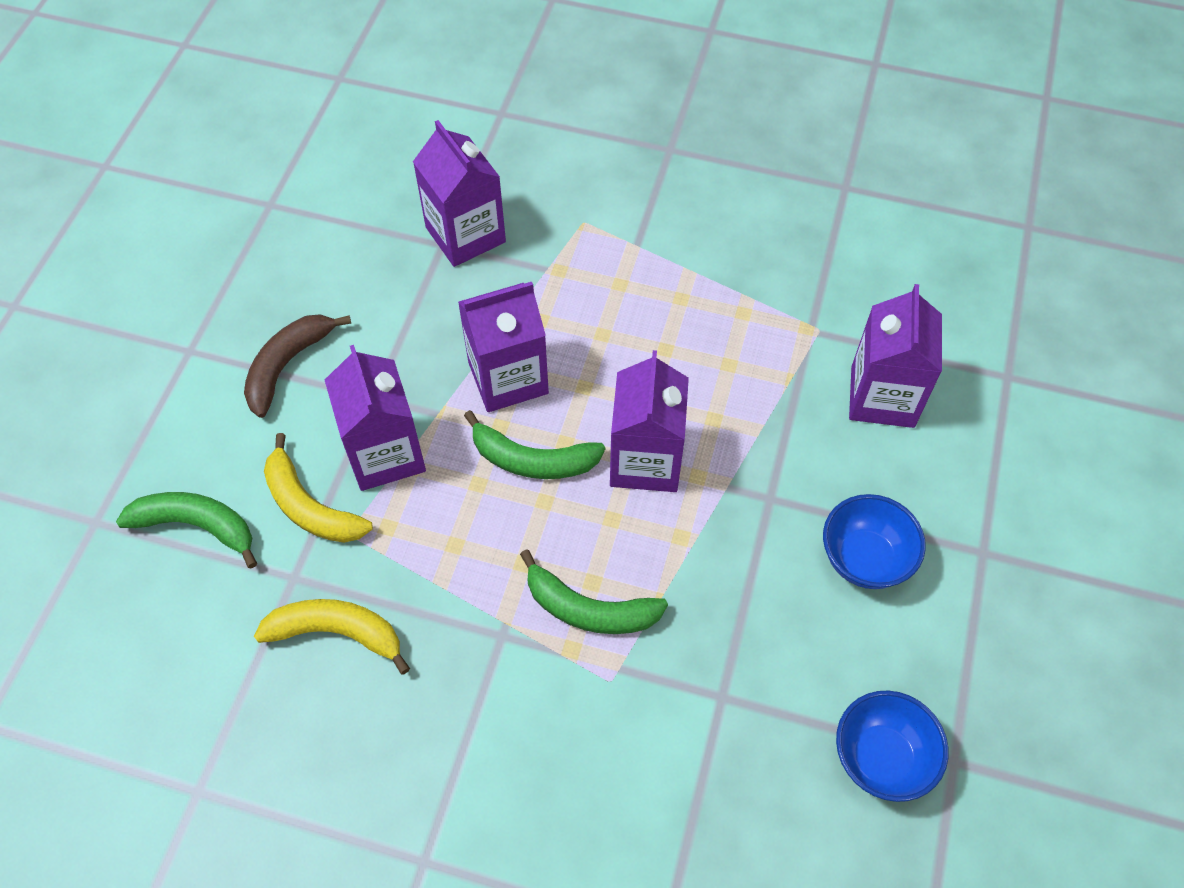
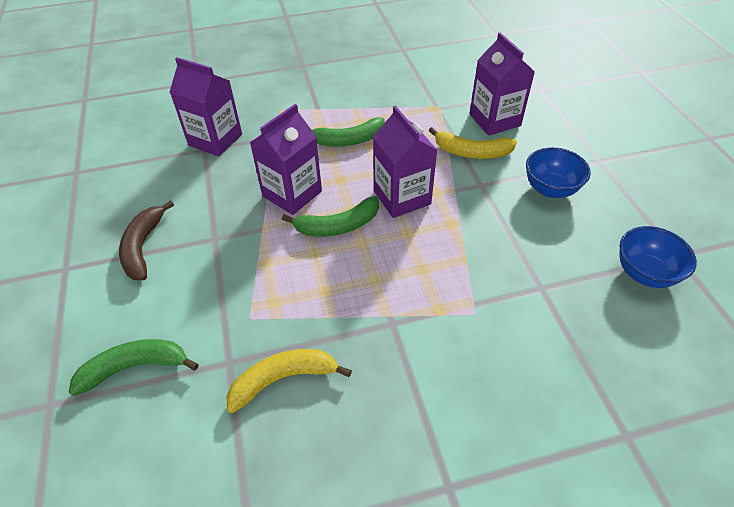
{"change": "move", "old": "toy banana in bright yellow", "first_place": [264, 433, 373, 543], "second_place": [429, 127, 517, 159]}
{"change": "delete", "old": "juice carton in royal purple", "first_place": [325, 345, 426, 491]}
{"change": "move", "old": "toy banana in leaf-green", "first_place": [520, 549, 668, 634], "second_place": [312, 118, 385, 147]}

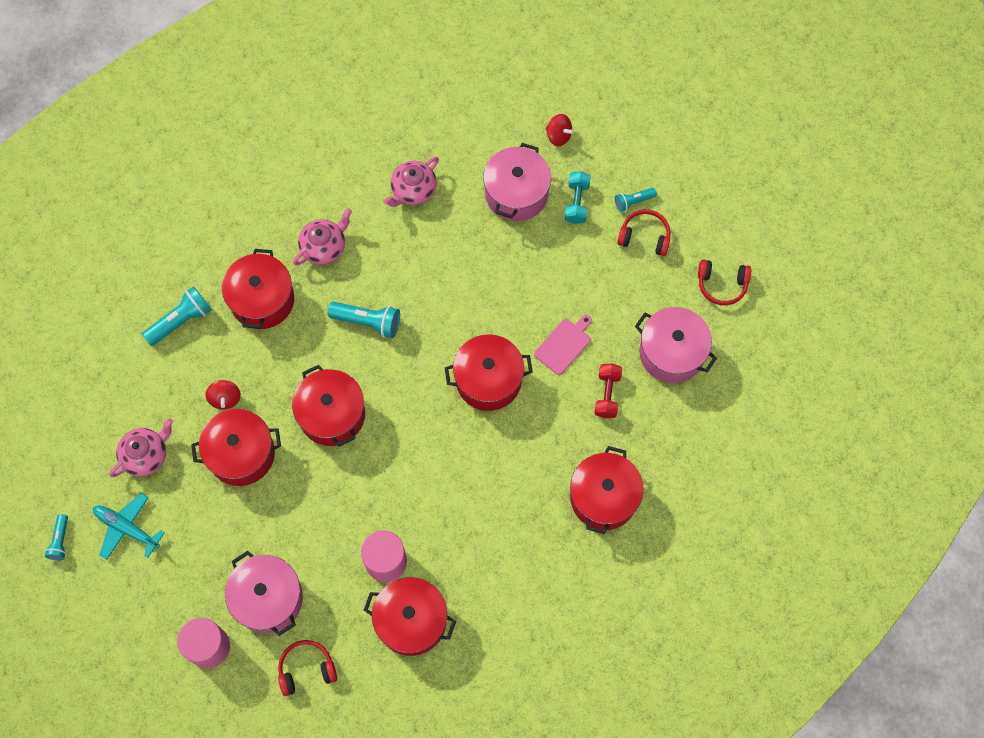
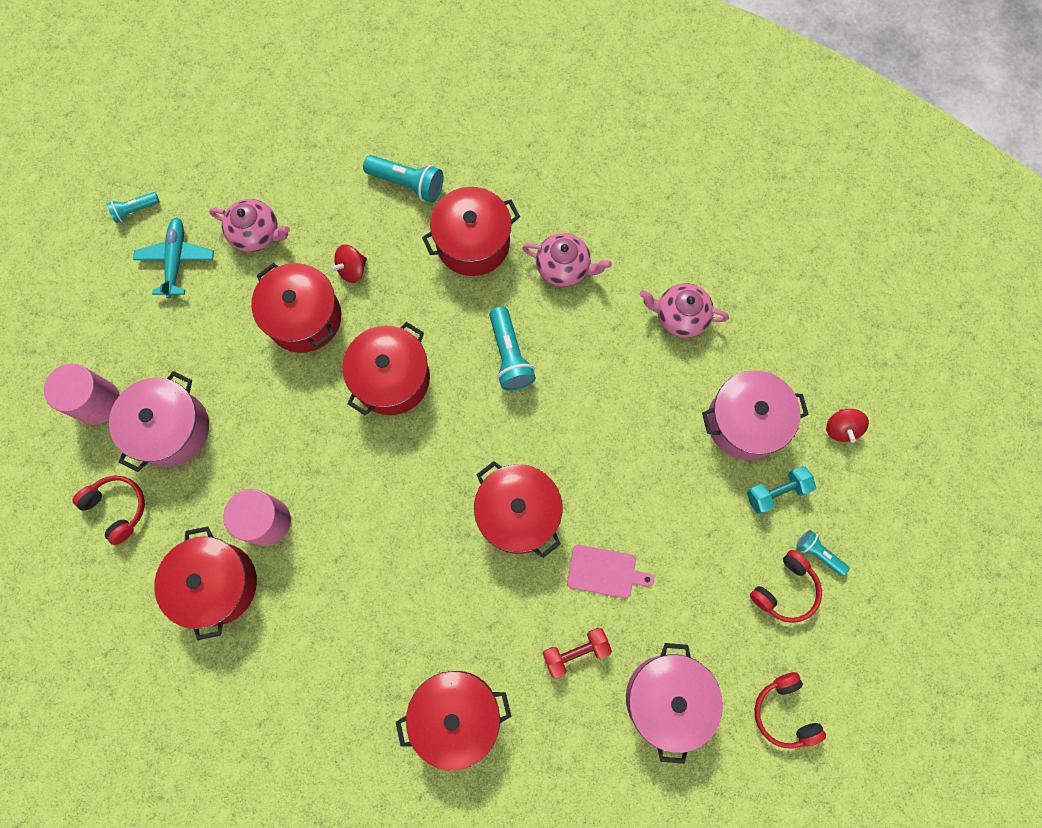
{"change": "rotate", "old": "over-ear headphones in scarlet", "first_place": [617, 209, 670, 256], "second_place": [750, 550, 822, 623], "degrees": 60}

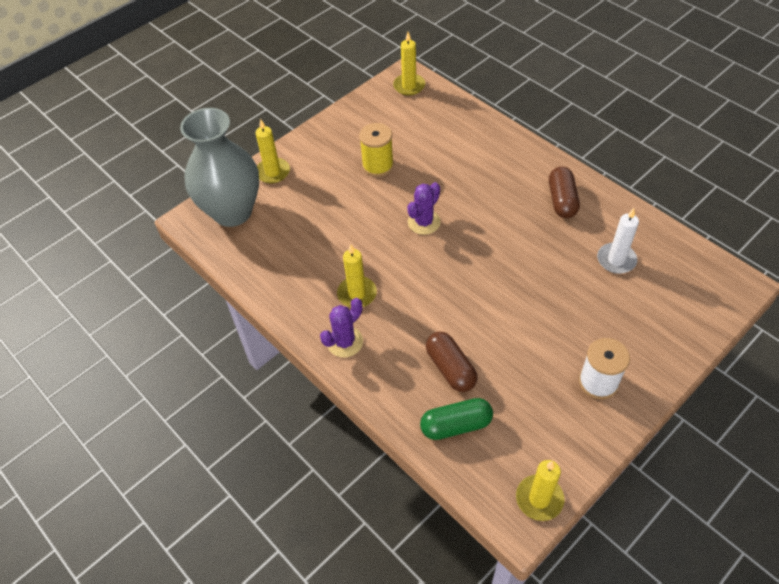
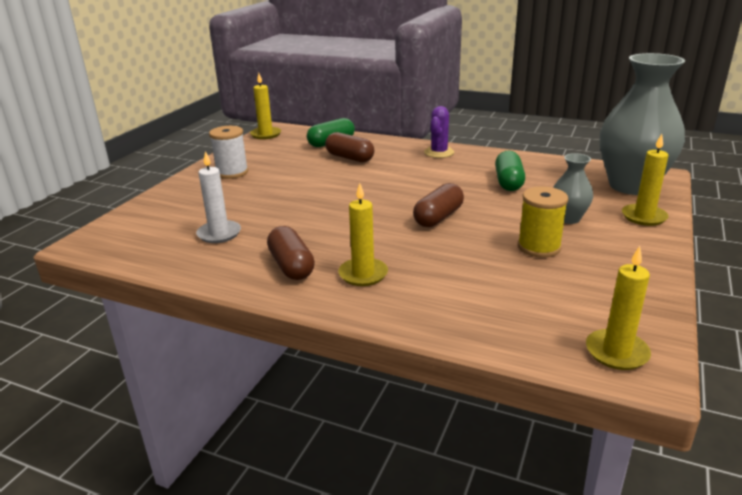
{"change": "move", "old": "wax candle in bright yellow", "first_place": [337, 244, 377, 307], "second_place": [338, 183, 388, 286]}
{"change": "replace", "old": "saguaro cactus in royal purple", "new": "capsule in russet", "first_place": [407, 182, 441, 235], "second_place": [413, 183, 464, 227]}
{"change": "insert", "new": "capsule in leaf-green", "second_place": [495, 150, 525, 191]}
{"change": "insert", "new": "flower vase in ash-grey", "second_place": [553, 153, 593, 224]}

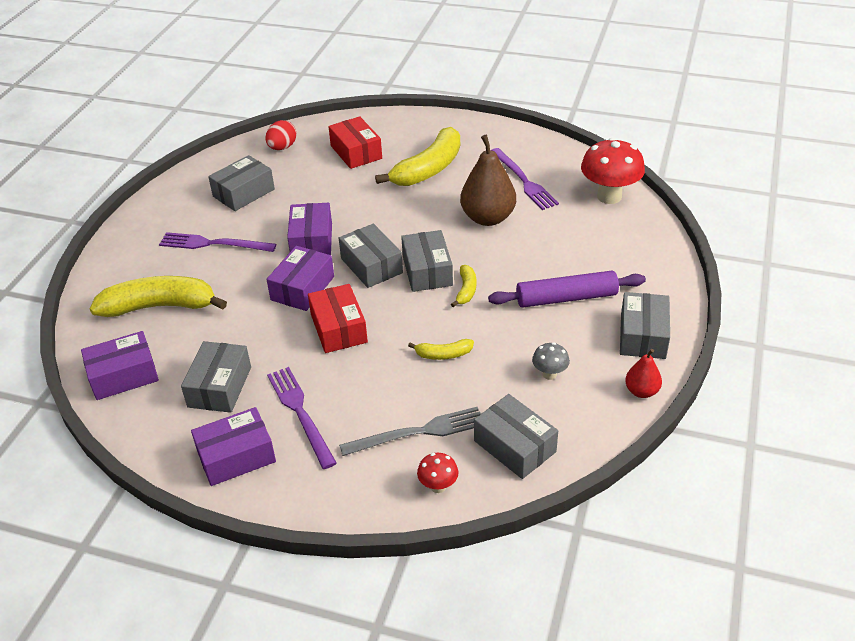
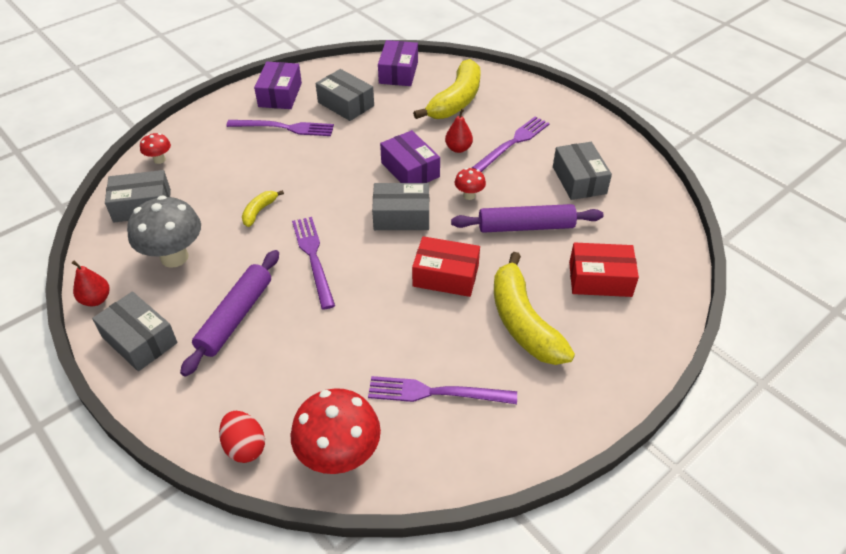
{"change": "move", "old": "egg shape in scarlet", "first_place": [265, 120, 296, 150], "second_place": [219, 411, 265, 463]}
{"change": "replace", "old": "parcel in royal purple", "new": "toadstool in scarlet", "first_place": [287, 203, 332, 255], "second_place": [455, 168, 486, 200]}
{"change": "move", "old": "parcel in scarlet", "first_place": [308, 284, 368, 353], "second_place": [412, 236, 480, 297]}
{"change": "delete", "old": "table fork in ash-grey", "first_place": [339, 407, 481, 456]}
{"change": "delete", "old": "parcel in ash-grey", "first_place": [401, 230, 453, 292]}
{"change": "replace", "old": "toy banana in bright yellow", "new": "table fork in royal purple", "first_place": [451, 265, 476, 307], "second_place": [292, 217, 335, 309]}
{"change": "delete", "old": "pear in russet", "first_place": [460, 135, 516, 226]}
{"change": "resize", "old": "toadstool in ash-grey", "first_place": [532, 342, 570, 380], "second_place": [127, 195, 201, 268], "factor": 2.05}
{"change": "insert", "new": "pear in scarlet", "second_place": [445, 109, 473, 153]}
{"change": "insert", "new": "pastry roller in royal purple", "second_place": [451, 204, 603, 233]}

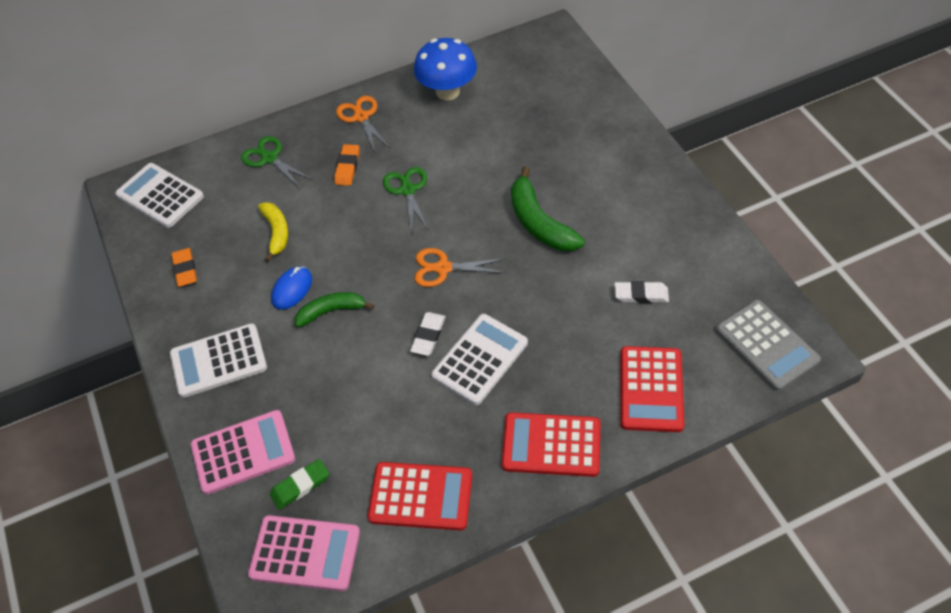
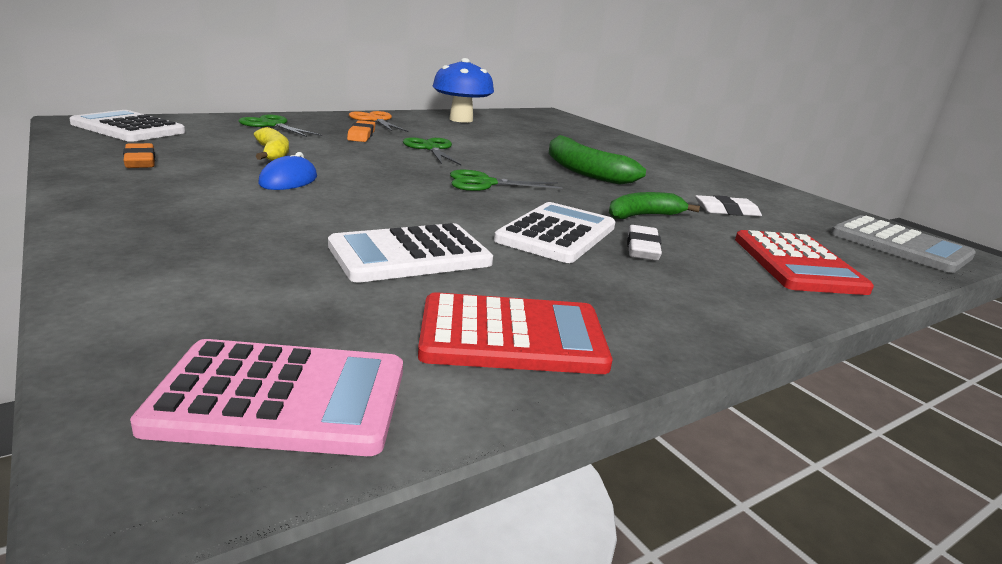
{"change": "move", "old": "adding machine in white", "first_place": [170, 323, 267, 398], "second_place": [328, 223, 493, 283]}
{"change": "delete", "old": "adding machine in pink", "first_place": [190, 410, 295, 494]}
{"change": "delete", "old": "gum eraser in leaf-green", "first_place": [270, 459, 329, 510]}
{"change": "move", "old": "toy banana in leaf-green", "first_place": [295, 292, 374, 328], "second_place": [609, 192, 700, 219]}
{"change": "move", "old": "gum eraser in white", "first_place": [410, 312, 446, 356], "second_place": [627, 225, 662, 261]}
{"change": "recolor", "old": "pair of scissors in orange", "new": "pair of scissors in leaf-green", "first_place": [414, 248, 506, 287], "second_place": [450, 170, 563, 191]}
{"change": "delete", "old": "adding machine in scarlet", "first_place": [502, 412, 601, 477]}

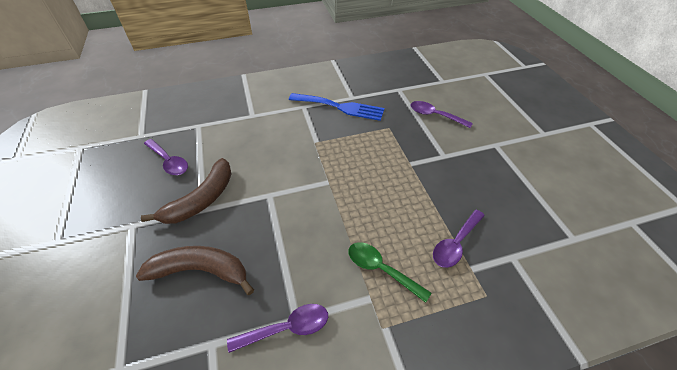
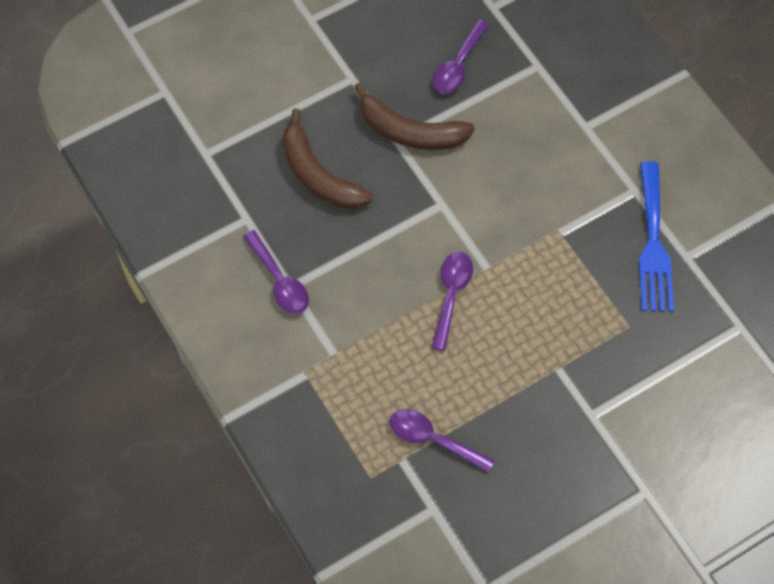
{"change": "rotate", "old": "toy banana in russet", "first_place": [136, 246, 254, 295], "second_place": [282, 109, 373, 209], "degrees": 150}
{"change": "delete", "old": "teaspoon in leaf-green", "first_place": [348, 242, 431, 303]}
{"change": "move", "old": "teaspoon in royal purple", "first_place": [410, 101, 473, 128], "second_place": [431, 252, 473, 351]}

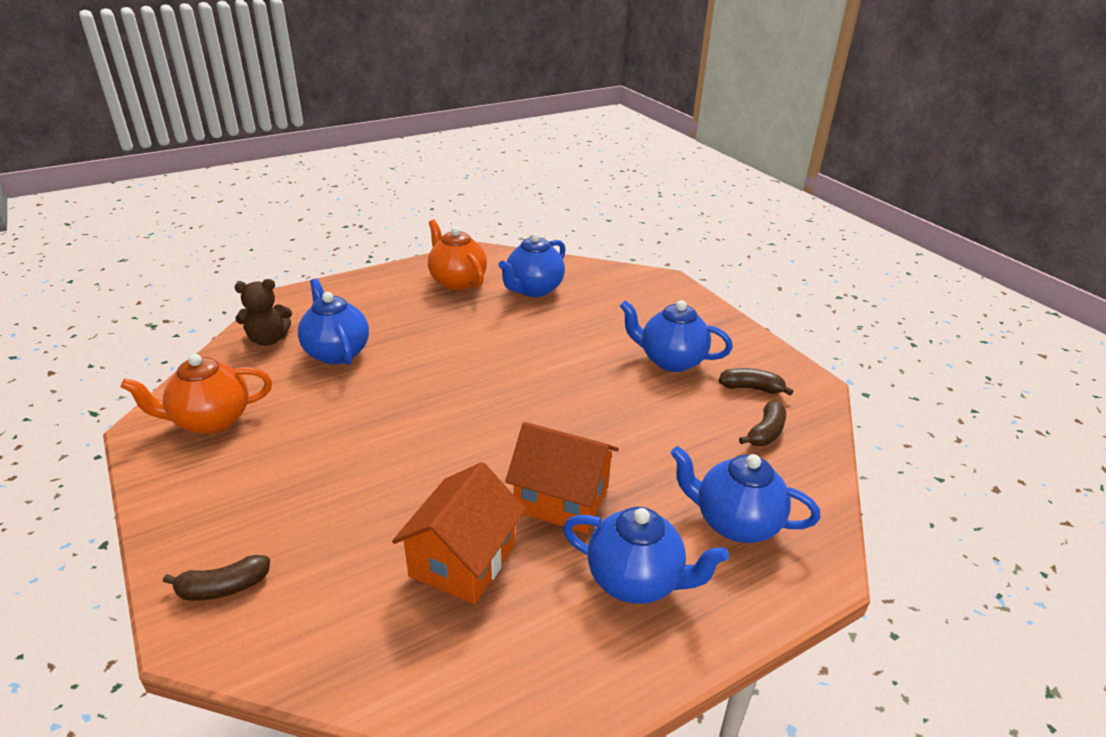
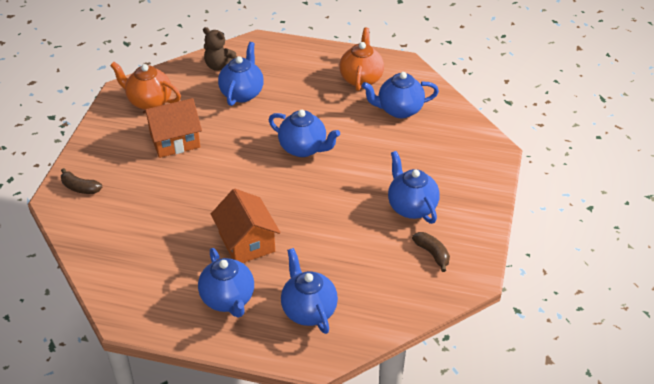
{"change": "move", "old": "toy house in orange", "first_place": [392, 462, 526, 604], "second_place": [143, 98, 202, 158]}
{"change": "delete", "old": "toy banana in russet", "first_place": [739, 400, 786, 446]}
{"change": "insert", "new": "teapot in royal blue", "second_place": [269, 110, 340, 157]}

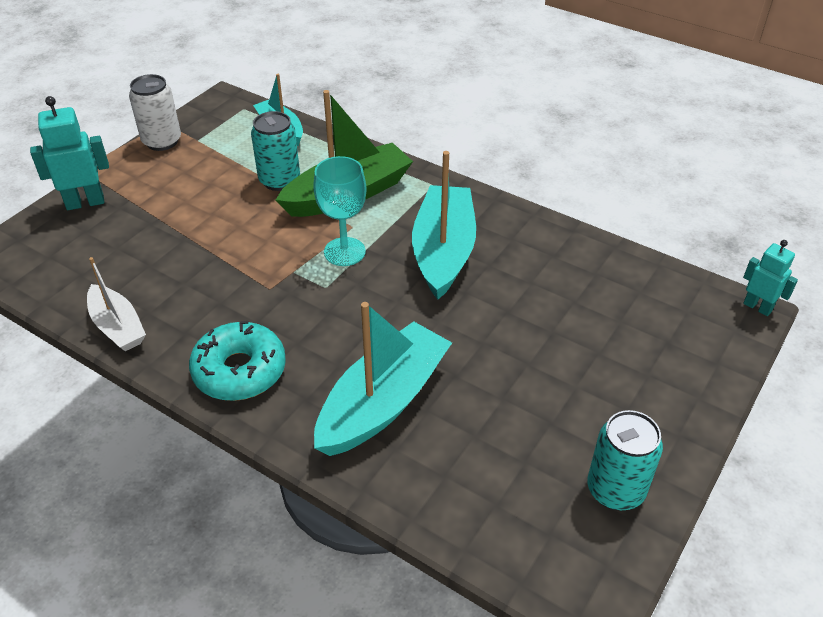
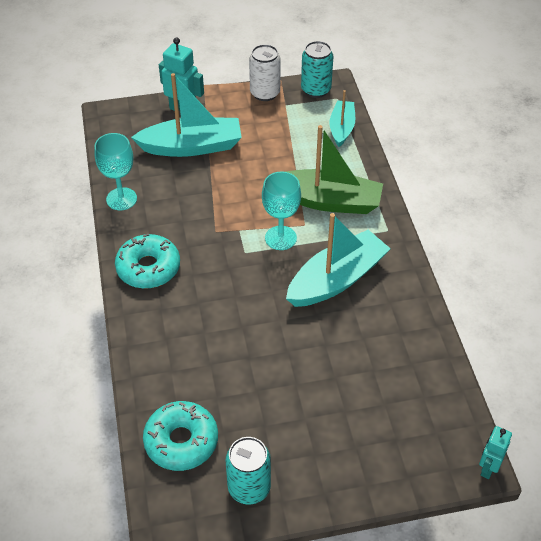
{"change": "replace", "old": "toy boat in white", "new": "chalice in turquoise", "first_place": [87, 257, 146, 351], "second_place": [94, 133, 137, 210]}
{"change": "move", "old": "tin in turquoise", "first_place": [251, 111, 300, 191], "second_place": [301, 41, 333, 98]}
{"change": "move", "old": "toy boat in turquoise", "first_place": [314, 302, 452, 456], "second_place": [131, 73, 242, 157]}
{"change": "rotate", "old": "robot figure in turquoise", "first_place": [743, 240, 798, 316], "second_place": [479, 426, 512, 479], "degrees": -150}
{"change": "insert", "new": "glazed donut in turquoise", "second_place": [143, 401, 218, 471]}

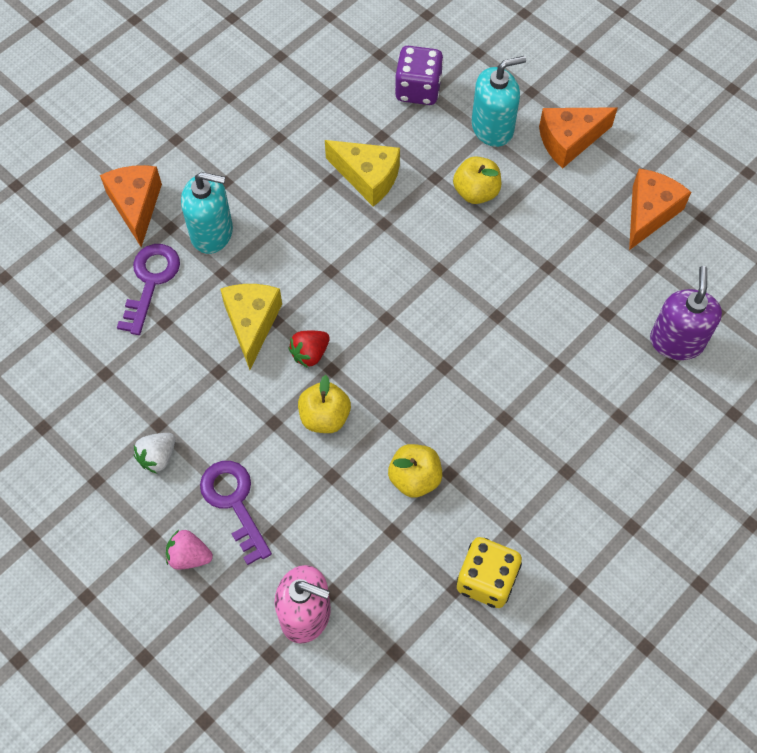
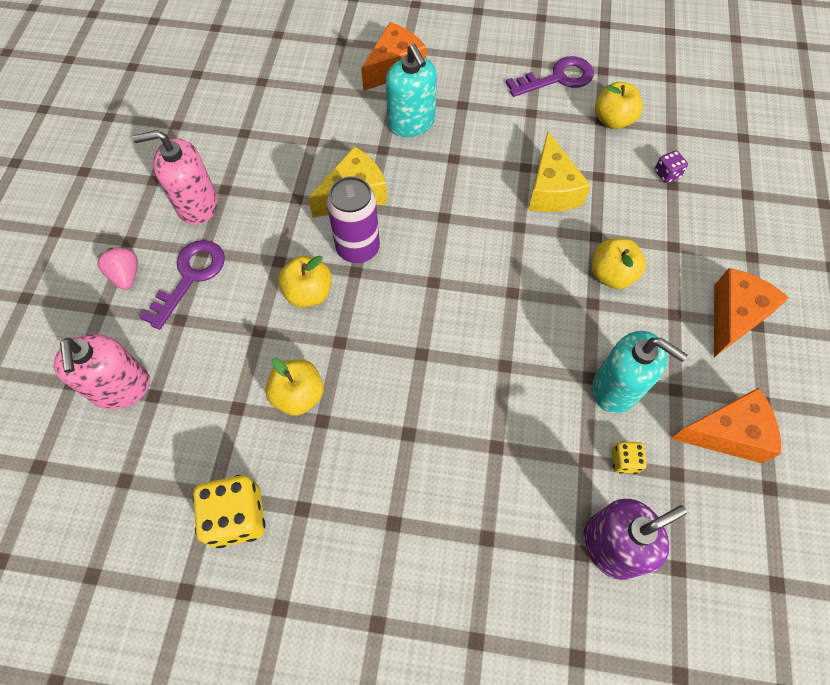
{"change": "move", "old": "door key in royal purple", "first_place": [117, 244, 180, 335], "second_place": [506, 56, 594, 97]}
{"change": "replace", "old": "toy strawberry in white", "new": "soap dispenser in pink", "first_place": [134, 433, 175, 474], "second_place": [132, 130, 218, 225]}
{"change": "replace", "old": "toy strawberry in scarlet", "new": "tin in royal purple", "first_place": [289, 331, 330, 368], "second_place": [327, 176, 380, 263]}
{"change": "resize", "old": "game die in royal purple", "first_place": [395, 46, 444, 105], "second_place": [654, 150, 688, 183], "factor": 0.5}
{"change": "move", "old": "soap dispenser in turquoise", "first_place": [472, 56, 526, 147], "second_place": [592, 331, 687, 413]}
{"change": "rotate", "old": "cheese wedge in orange", "first_place": [539, 107, 617, 169], "second_place": [714, 268, 789, 357], "degrees": 90}
{"change": "insert", "new": "toy apple in bright yellow", "second_place": [595, 82, 643, 129]}
{"change": "insert", "new": "game die in bright yellow", "second_place": [612, 441, 647, 474]}

